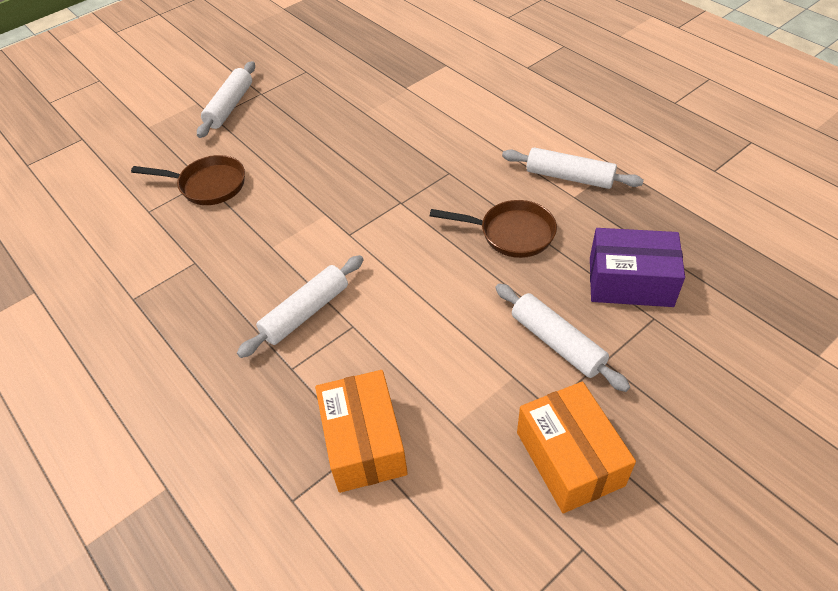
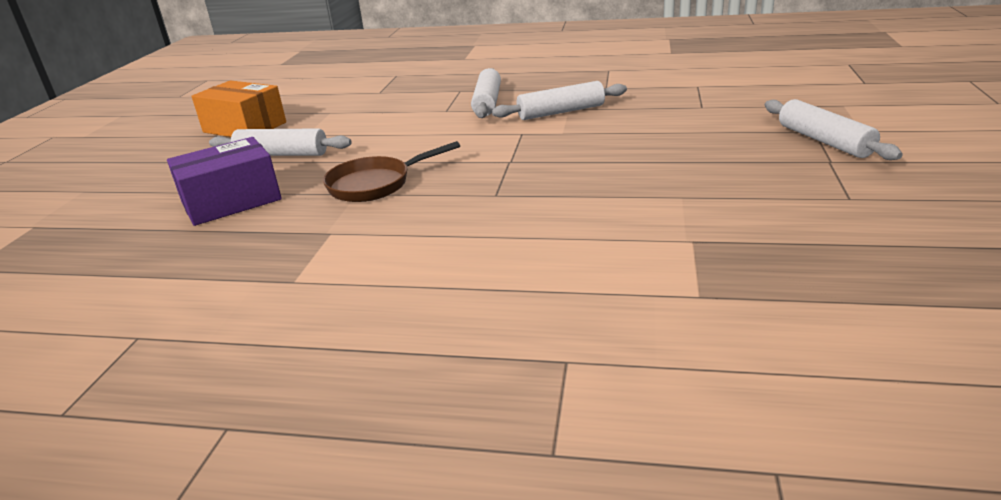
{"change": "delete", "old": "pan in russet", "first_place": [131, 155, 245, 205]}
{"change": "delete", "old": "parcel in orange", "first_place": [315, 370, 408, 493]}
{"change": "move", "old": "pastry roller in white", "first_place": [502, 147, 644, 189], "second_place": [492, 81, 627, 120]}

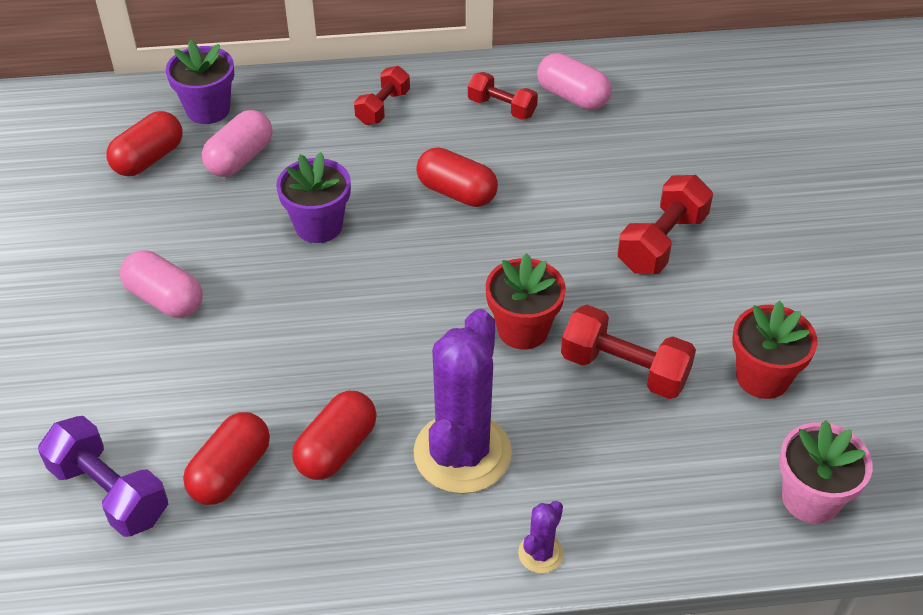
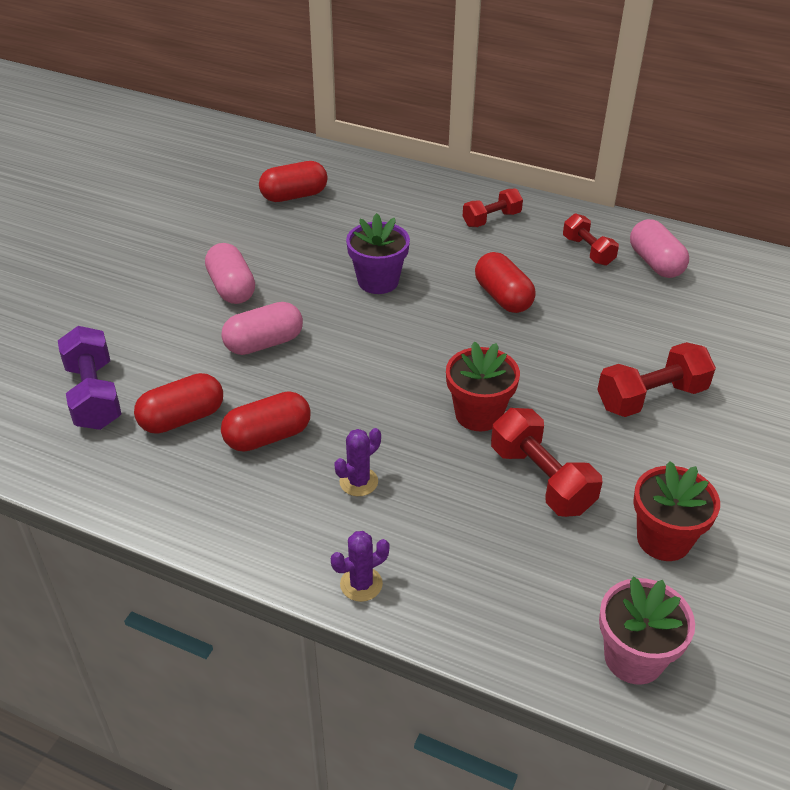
{"change": "delete", "old": "potted plant in royal purple", "first_place": [166, 39, 234, 124]}
{"change": "move", "old": "capsule in pink", "first_place": [202, 110, 272, 177], "second_place": [221, 302, 303, 355]}
{"change": "resize", "old": "saguaro cactus in royal purple", "first_place": [414, 309, 512, 494], "second_place": [334, 428, 381, 496], "factor": 0.44}

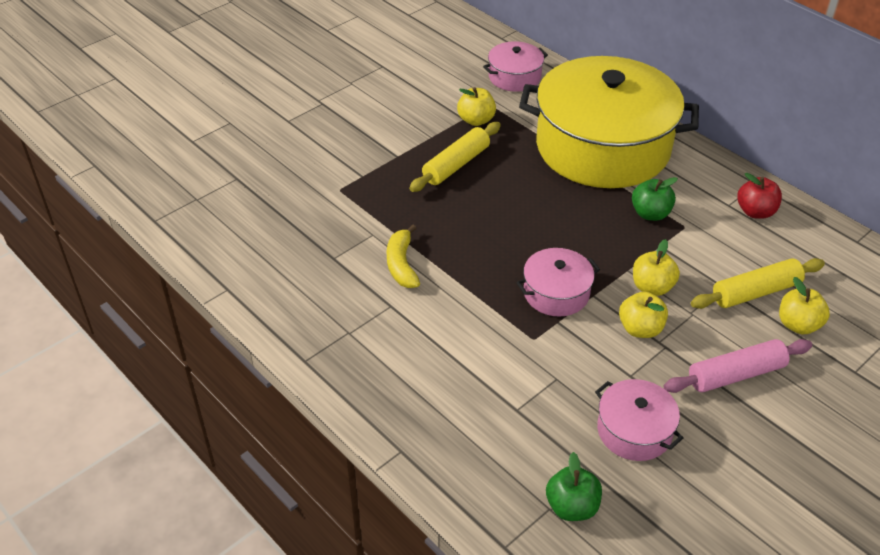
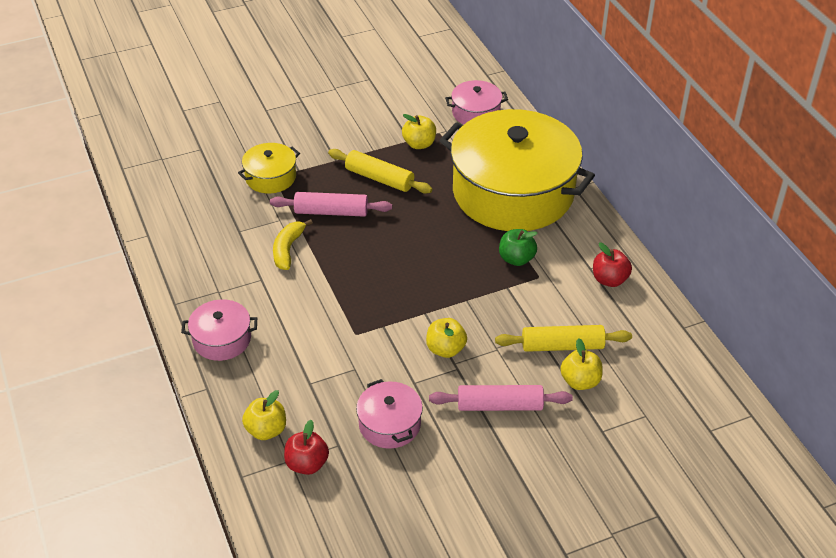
{"change": "rotate", "old": "pastry roller in bright yellow", "first_place": [409, 122, 501, 192], "second_place": [328, 149, 432, 194], "degrees": 60}
{"change": "move", "old": "cooking pot in pink", "first_place": [516, 248, 600, 317], "second_place": [181, 299, 257, 361]}
{"change": "recolor", "old": "toy apple in leaf-green", "new": "toy apple in scarlet", "first_place": [546, 452, 602, 521], "second_place": [284, 420, 329, 475]}
{"change": "move", "old": "toy apple in bright yellow", "first_place": [633, 239, 680, 296], "second_place": [242, 390, 286, 440]}
{"change": "insert", "new": "cooking pot in bright yellow", "second_place": [238, 143, 300, 194]}
{"change": "insert", "new": "pastry roller in pink", "second_place": [270, 192, 392, 217]}

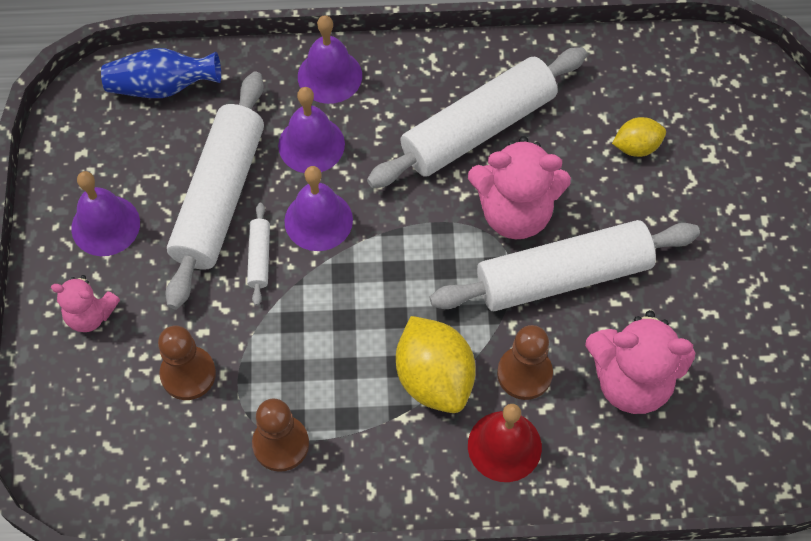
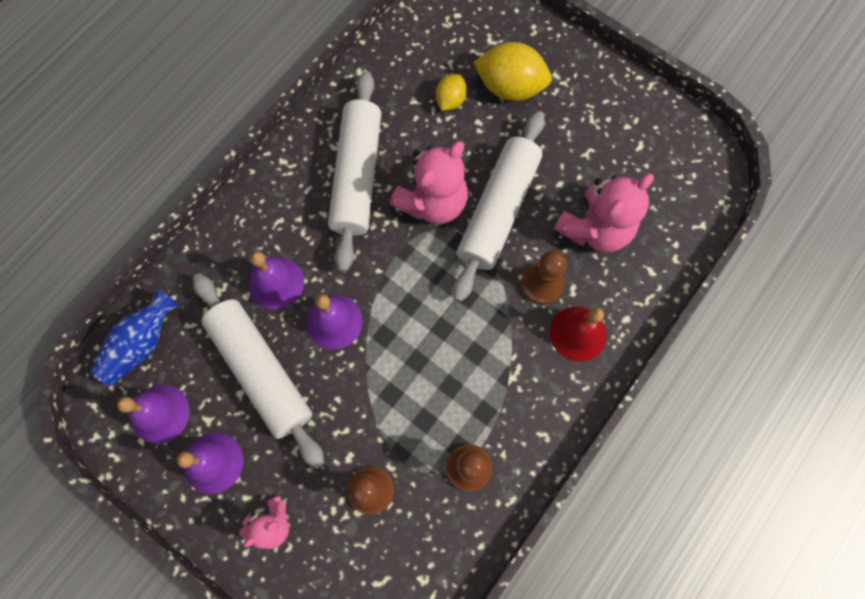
{"change": "delete", "old": "pastry roller in white", "first_place": [247, 203, 270, 306]}
{"change": "move", "old": "hand bell in royal purple", "first_place": [298, 15, 362, 104], "second_place": [117, 385, 190, 444]}
{"change": "move", "old": "lemon in bright yellow", "first_place": [396, 316, 476, 413], "second_place": [473, 42, 552, 101]}

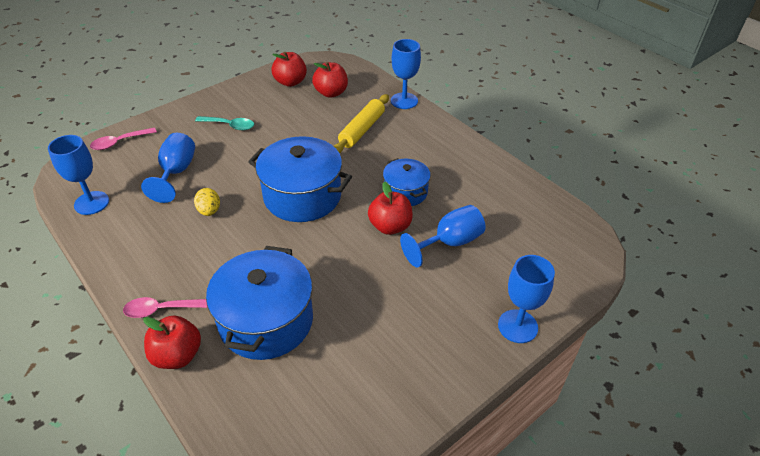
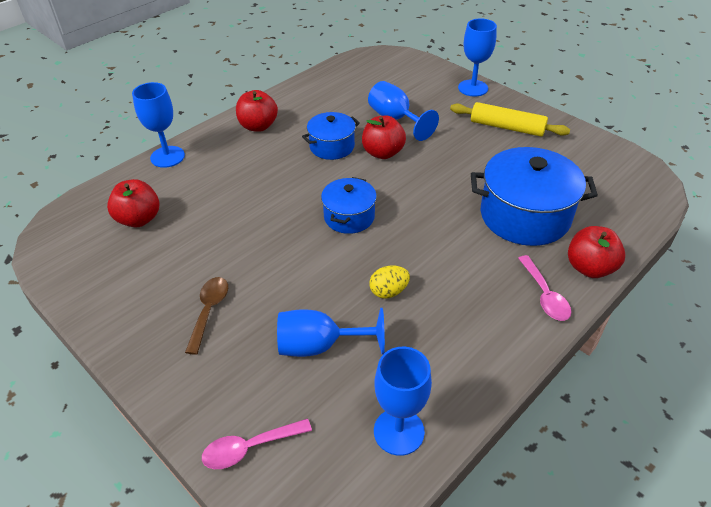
{"change": "rotate", "old": "teaspoon in pink", "first_place": [90, 127, 157, 150], "second_place": [202, 419, 312, 469], "degrees": 105}
{"change": "recolor", "old": "teaspoon in turquoise", "new": "teaspoon in russet", "first_place": [195, 116, 254, 130], "second_place": [185, 277, 228, 355]}
{"change": "resize", "old": "cooking pot in royal blue", "first_place": [248, 136, 352, 222], "second_place": [321, 177, 377, 234], "factor": 0.57}
{"change": "move", "old": "toy apple in scarlet", "first_place": [271, 52, 307, 87], "second_place": [236, 90, 278, 132]}
{"change": "move", "old": "pastry roller in bright yellow", "first_place": [334, 94, 389, 153], "second_place": [450, 102, 570, 137]}

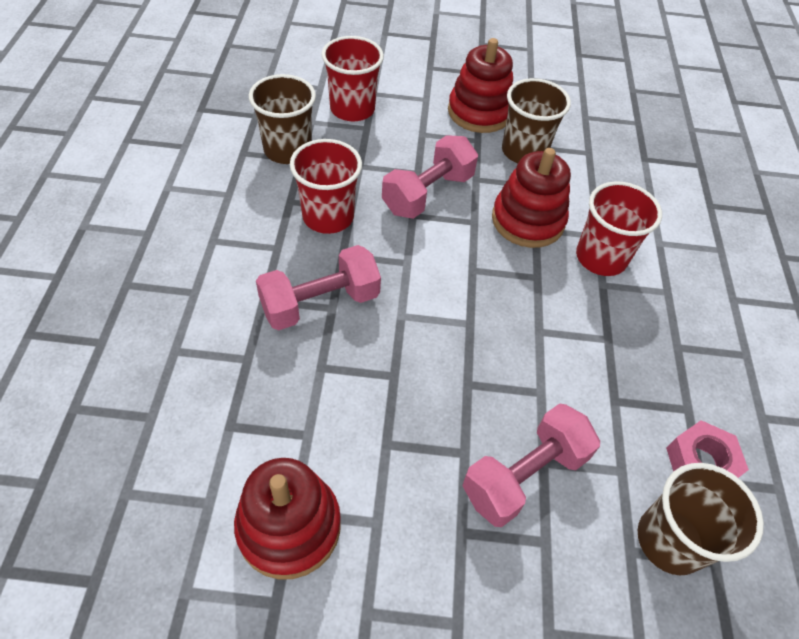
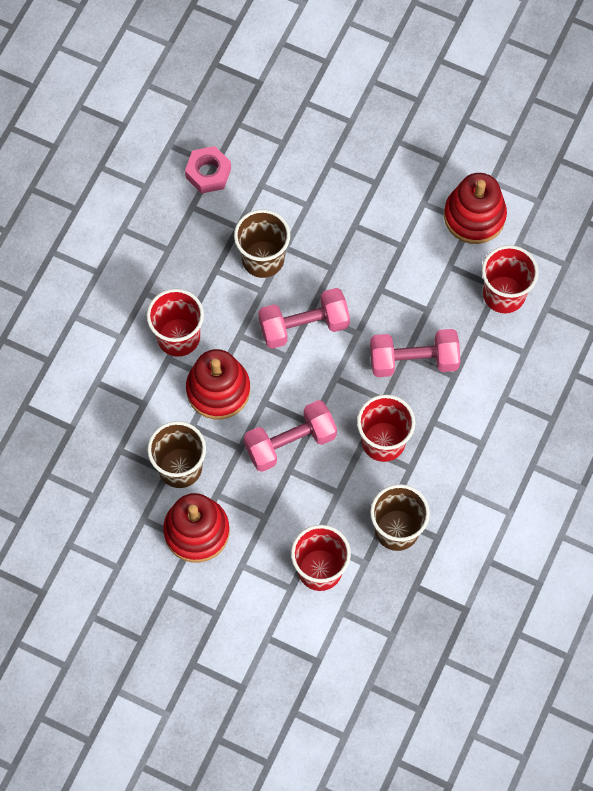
{"change": "move", "old": "dumbbell in pink", "first_place": [462, 403, 600, 527], "second_place": [258, 288, 350, 349]}
{"change": "move", "old": "beaker in russet", "first_place": [638, 463, 764, 575], "second_place": [234, 209, 290, 278]}
{"change": "insert", "new": "beaker in scarlet", "second_place": [482, 245, 539, 313]}

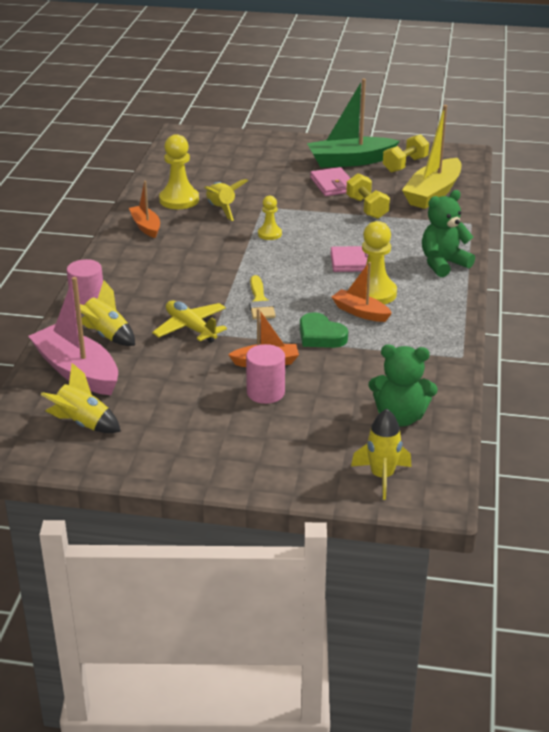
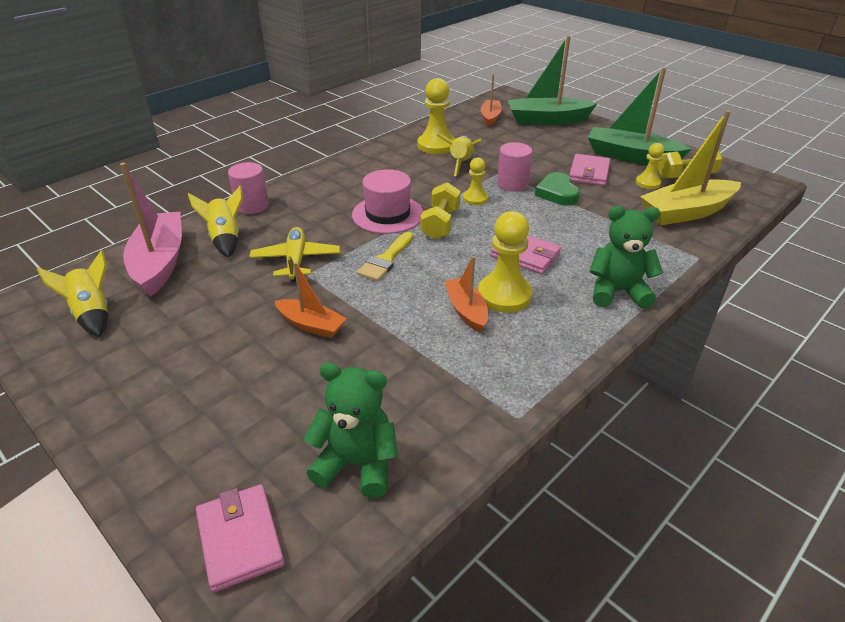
{"change": "move", "old": "toy boat in orange", "first_place": [129, 181, 160, 238], "second_place": [481, 74, 502, 127]}
{"change": "move", "old": "cylinder in pink", "first_place": [246, 344, 285, 404], "second_place": [497, 142, 532, 192]}
{"change": "move", "old": "heart shape in leaf-green", "first_place": [300, 312, 348, 348], "second_place": [535, 172, 580, 206]}
{"change": "move", "old": "dumbbell in bright yellow", "first_place": [346, 173, 390, 219], "second_place": [421, 182, 460, 240]}
{"change": "replace", "old": "rocket in bright yellow", "new": "wallet in pink", "first_place": [351, 409, 411, 500], "second_place": [196, 485, 285, 592]}
{"change": "rotate", "old": "stuffed bear in leaf-green", "first_place": [368, 344, 438, 427], "second_place": [303, 363, 398, 498], "degrees": 150}
{"change": "insert", "new": "hat in pink", "second_place": [352, 169, 423, 234]}
{"change": "insert", "new": "toy boat in leaf-green", "second_place": [508, 36, 598, 125]}
{"change": "insert", "new": "chess pawn in bright yellow", "second_place": [636, 143, 664, 189]}

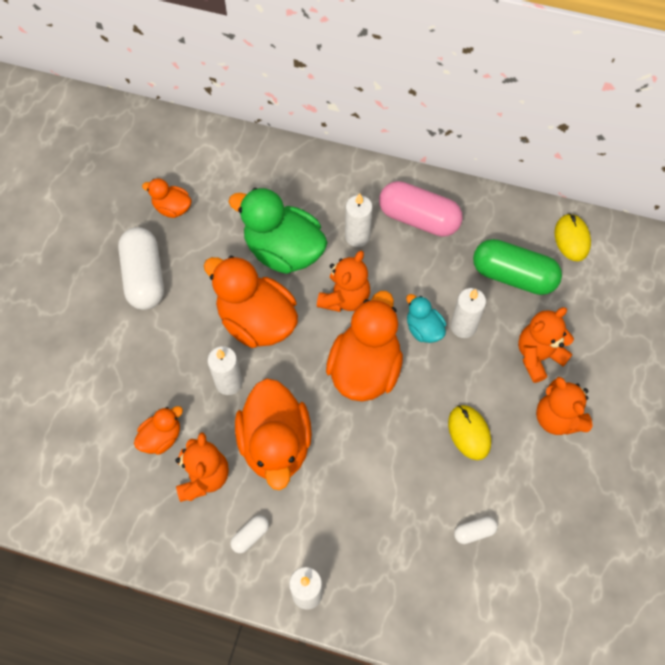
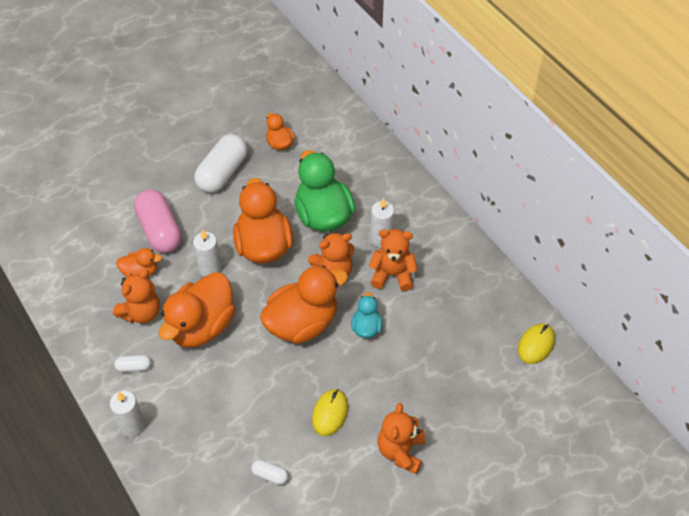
{"change": "move", "old": "capsule in pink", "first_place": [379, 181, 463, 237], "second_place": [134, 190, 181, 253]}
{"change": "delete", "old": "wax candle in white", "first_place": [450, 288, 486, 338]}
{"change": "delete", "old": "capsule in leaf-green", "first_place": [473, 239, 562, 295]}
{"change": "move", "old": "stuffed bear in orange", "first_place": [518, 307, 574, 383], "second_place": [369, 229, 418, 291]}

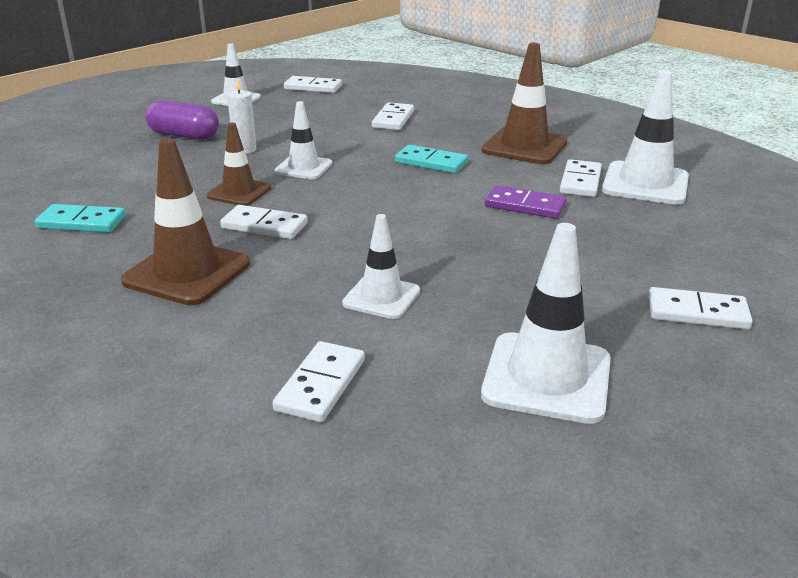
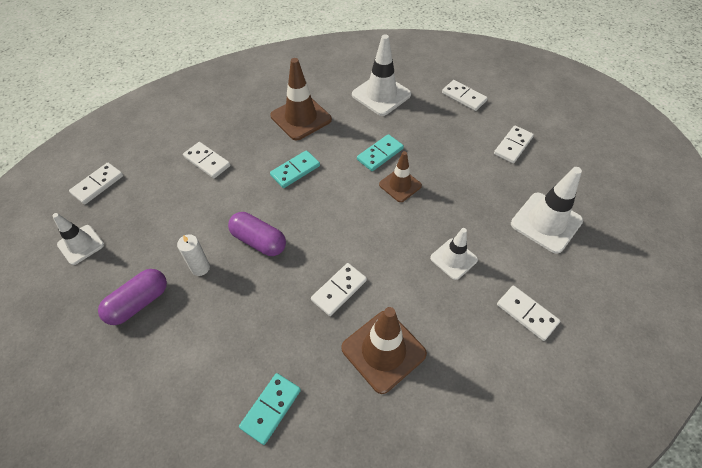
{"change": "move", "old": "safety cone in russet", "first_place": [206, 123, 271, 206], "second_place": [379, 151, 422, 202]}
{"change": "replace", "old": "safety cone in white", "new": "capsule in royal purple", "first_place": [274, 101, 333, 179], "second_place": [228, 212, 286, 256]}
{"change": "recolor", "old": "domino in royal purple", "new": "domino in turquoise", "first_place": [485, 185, 566, 219], "second_place": [357, 134, 404, 171]}
{"change": "move", "old": "domino in white", "first_place": [560, 159, 602, 197], "second_place": [442, 80, 487, 111]}

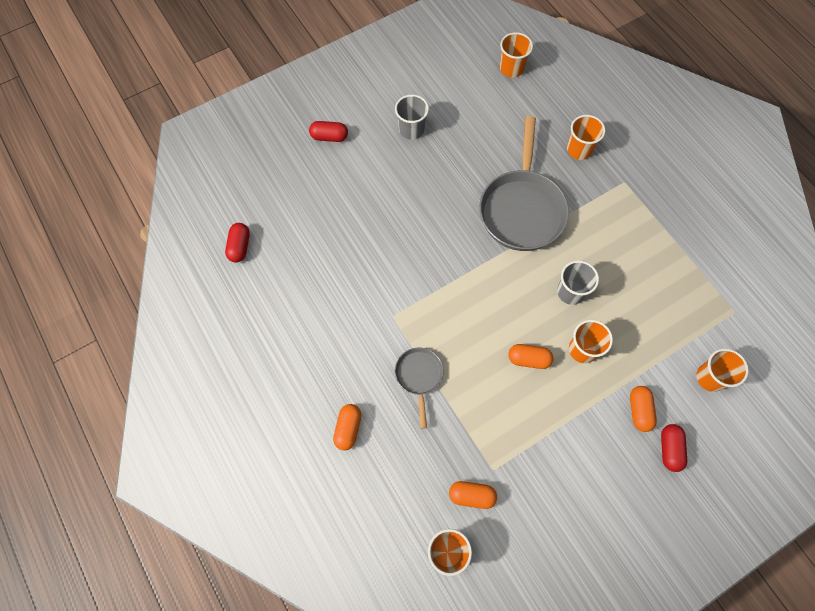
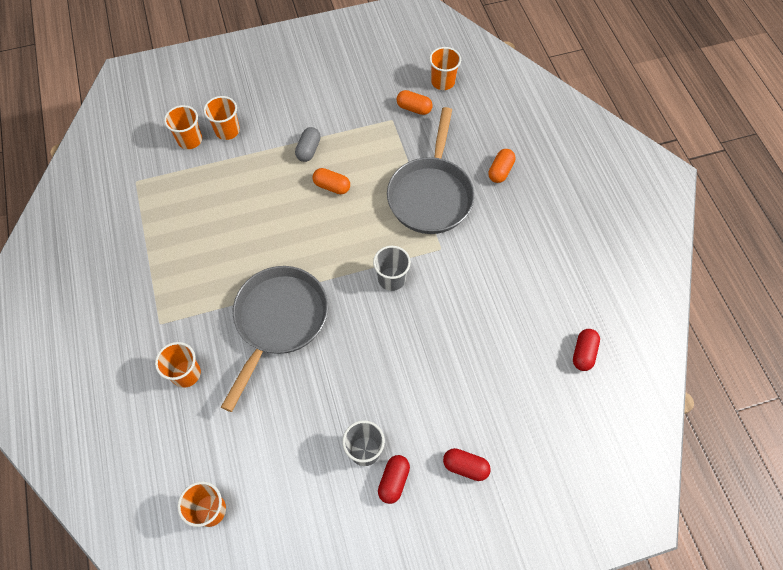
{"change": "resize", "old": "pan in ash-grey", "first_place": [395, 347, 443, 429], "second_place": [387, 107, 475, 234], "factor": 2.0}
{"change": "move", "old": "beaker in ash-grey", "first_place": [557, 260, 599, 305], "second_place": [373, 246, 411, 291]}
{"change": "move", "old": "beaker in orange", "first_place": [569, 320, 613, 363], "second_place": [204, 96, 240, 140]}
{"change": "delete", "old": "capsule in orange", "first_place": [630, 386, 657, 432]}
{"change": "move", "old": "capsule in scarlet", "first_place": [661, 424, 687, 472], "second_place": [378, 455, 410, 504]}
{"change": "insert", "new": "capsule in ash-grey", "second_place": [295, 127, 321, 162]}

